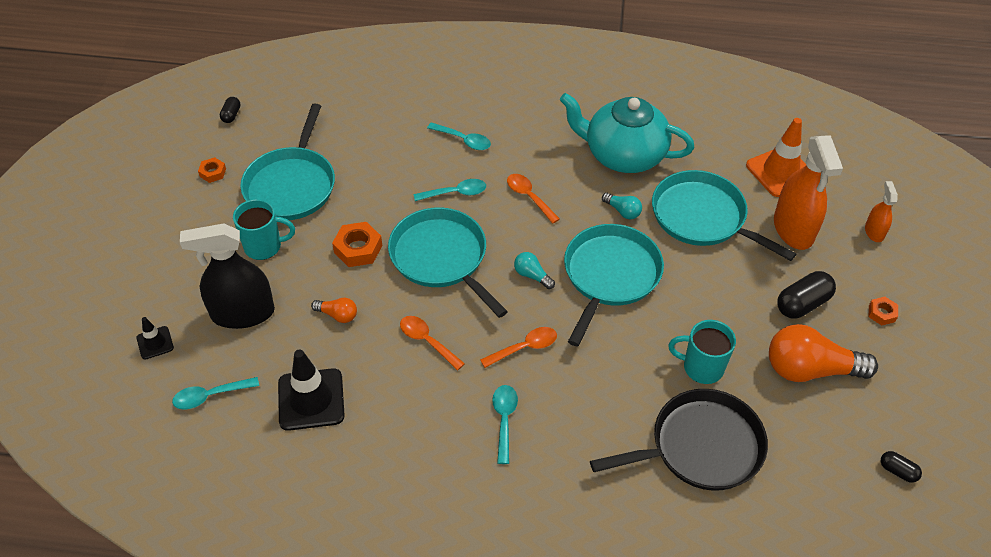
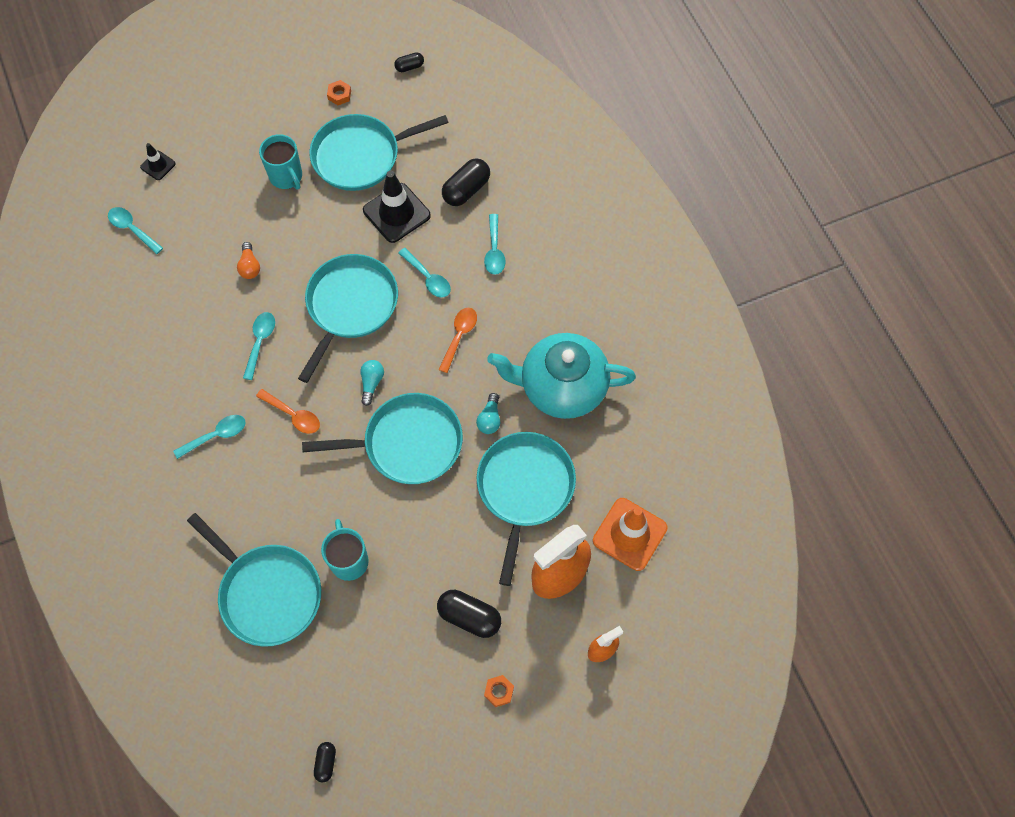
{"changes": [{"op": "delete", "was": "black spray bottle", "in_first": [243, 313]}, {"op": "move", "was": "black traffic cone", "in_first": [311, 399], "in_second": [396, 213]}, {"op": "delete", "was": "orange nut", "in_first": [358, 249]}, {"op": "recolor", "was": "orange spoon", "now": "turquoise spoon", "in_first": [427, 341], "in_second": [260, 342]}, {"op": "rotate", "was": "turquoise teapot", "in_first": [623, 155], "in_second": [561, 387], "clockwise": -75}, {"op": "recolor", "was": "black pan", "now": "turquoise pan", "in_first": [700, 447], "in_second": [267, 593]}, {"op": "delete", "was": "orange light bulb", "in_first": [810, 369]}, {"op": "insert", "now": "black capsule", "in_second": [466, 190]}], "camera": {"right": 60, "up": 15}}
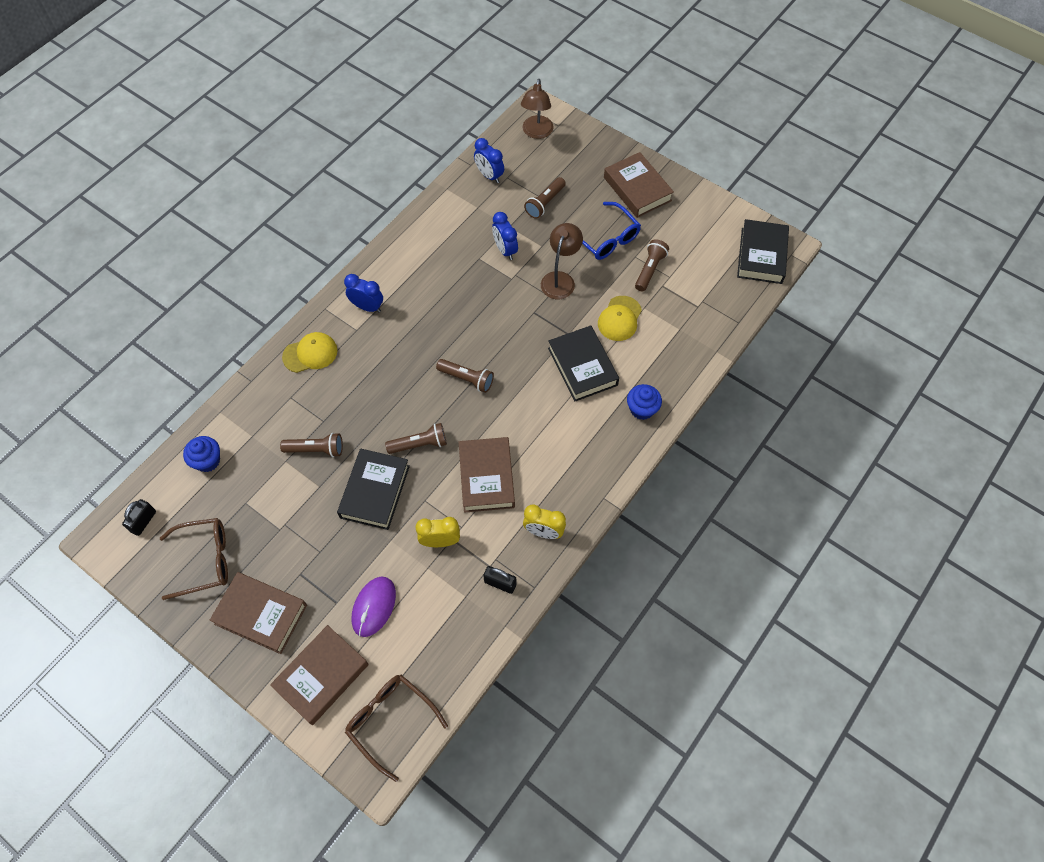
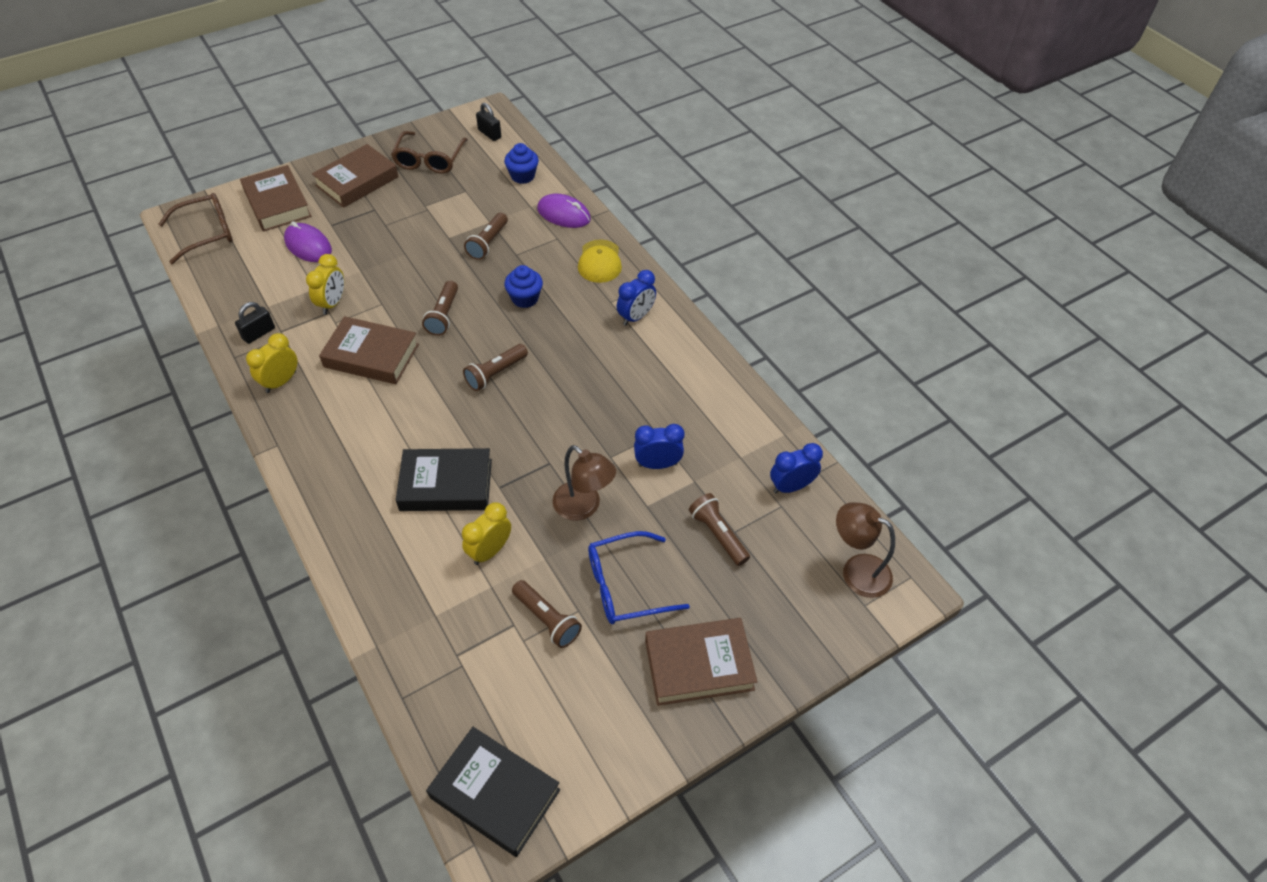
{"changes": [{"op": "delete", "was": "black book", "in_first": [375, 491]}, {"op": "replace", "was": "yellow cap", "now": "yellow clock", "in_first": [619, 318], "in_second": [490, 551]}, {"op": "move", "was": "blue cupcake", "in_first": [642, 409], "in_second": [525, 298]}, {"op": "insert", "now": "purple mouse", "in_second": [564, 214]}], "camera": {"right": 110, "up": -10}}
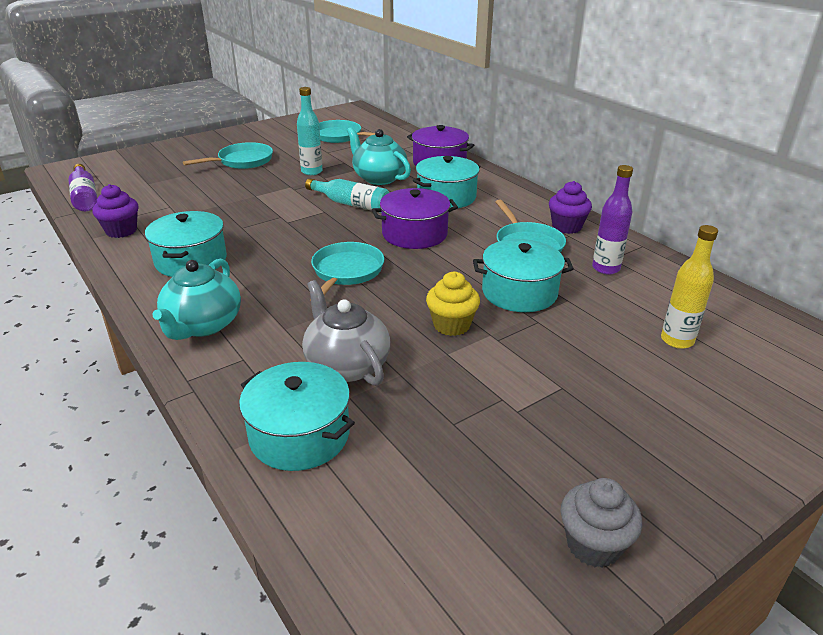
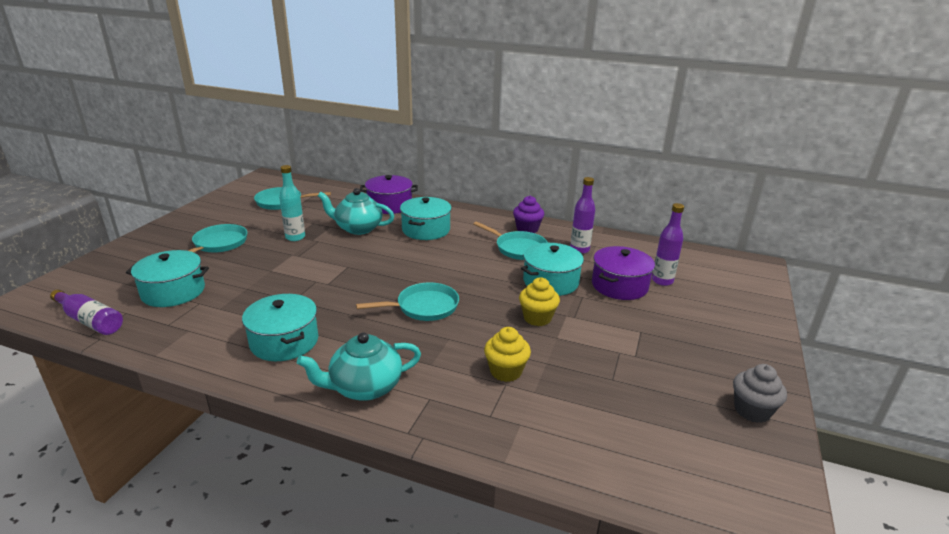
{"changes": [{"op": "delete", "was": "purple cupcake", "in_first": [121, 231]}, {"op": "rotate", "was": "turquoise teapot", "in_first": [203, 325], "in_second": [364, 387], "clockwise": 90}, {"op": "move", "was": "turquoise pot", "in_first": [299, 435], "in_second": [173, 292]}, {"op": "replace", "was": "grey teapot", "now": "yellow cupcake", "in_first": [346, 365], "in_second": [506, 371]}, {"op": "delete", "was": "turquoise bottle", "in_first": [351, 204]}, {"op": "rotate", "was": "turquoise pan", "in_first": [346, 272], "in_second": [423, 307], "clockwise": 90}, {"op": "move", "was": "purple pot", "in_first": [414, 234], "in_second": [619, 286]}, {"op": "recolor", "was": "yellow bottle", "now": "purple bottle", "in_first": [677, 340], "in_second": [662, 281]}], "camera": {"right": -35, "up": -5}}
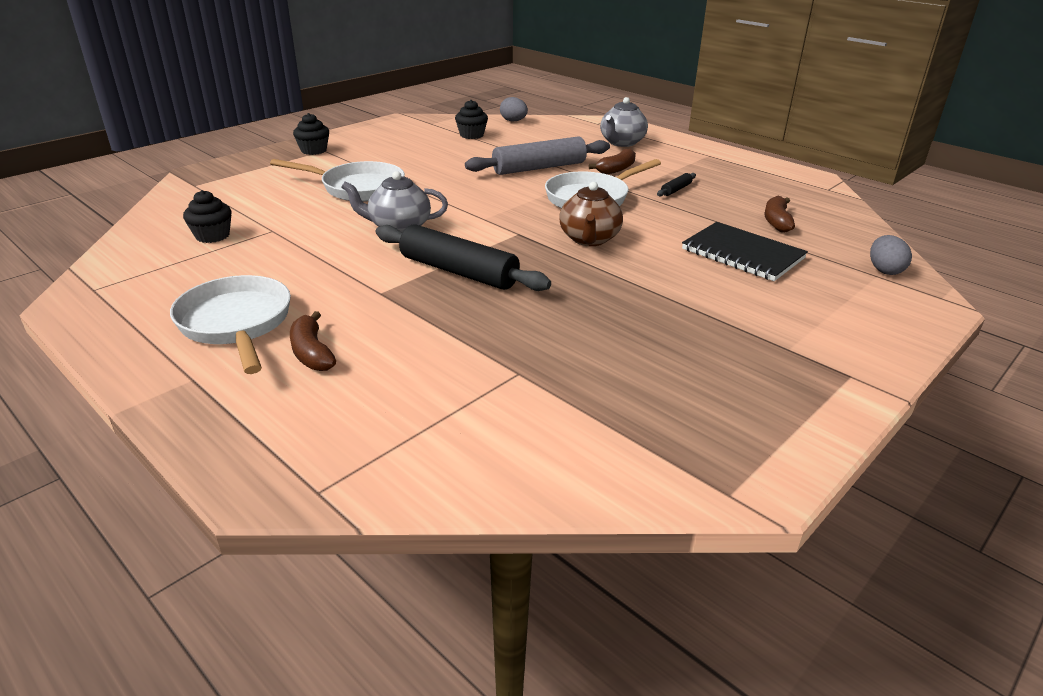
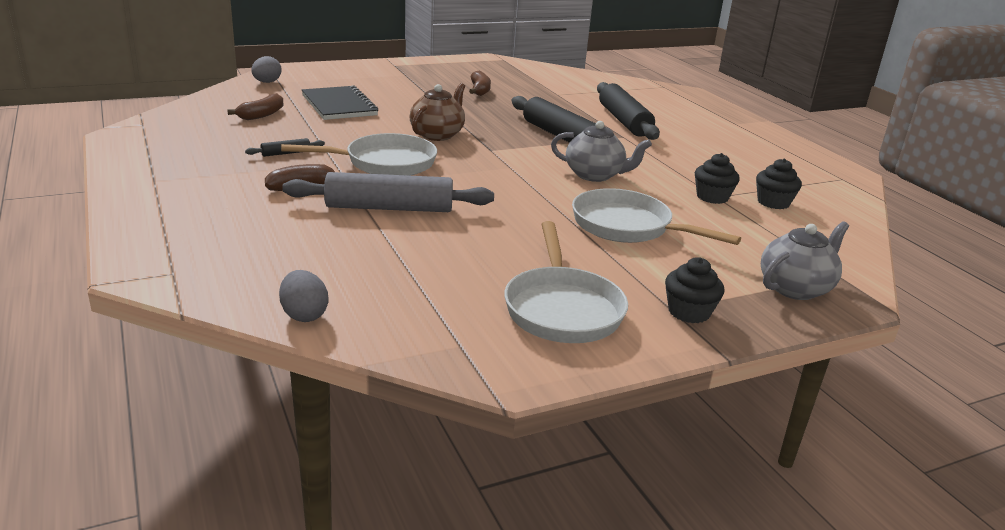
{"changes": [{"op": "move", "was": "white pan", "in_first": [236, 324], "in_second": [562, 309]}, {"op": "move", "was": "brown banana", "in_first": [312, 353], "in_second": [479, 90]}, {"op": "move", "was": "black cupcake", "in_first": [471, 135], "in_second": [712, 197]}, {"op": "move", "was": "grey teapot", "in_first": [621, 143], "in_second": [795, 288]}, {"op": "insert", "now": "black rolling pin", "in_second": [624, 121]}], "camera": {"right": -160, "up": -5}}
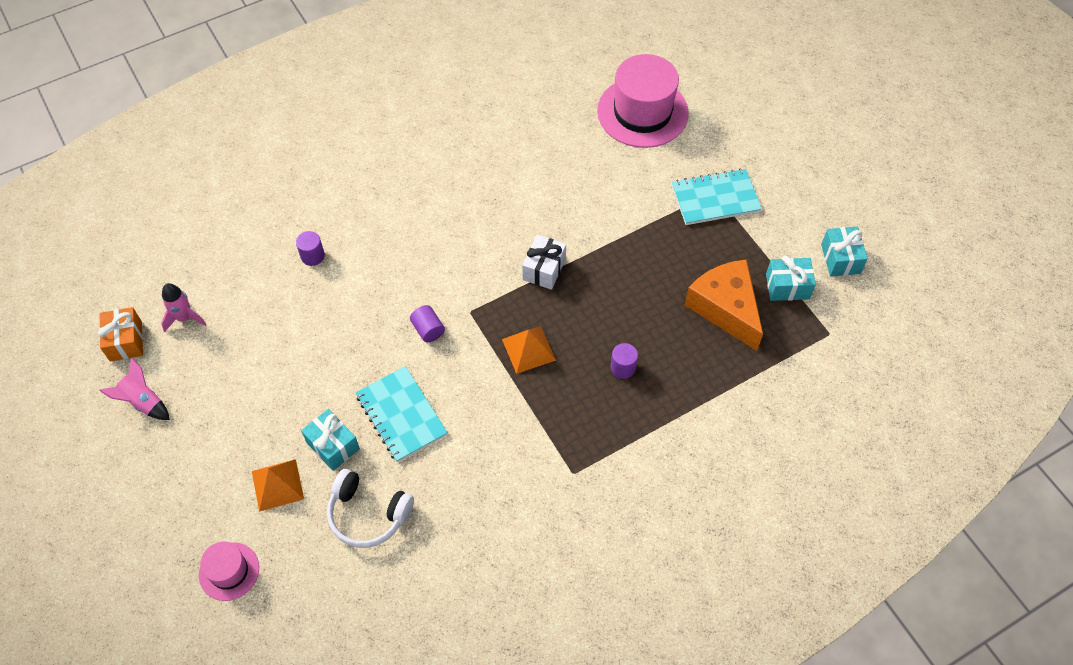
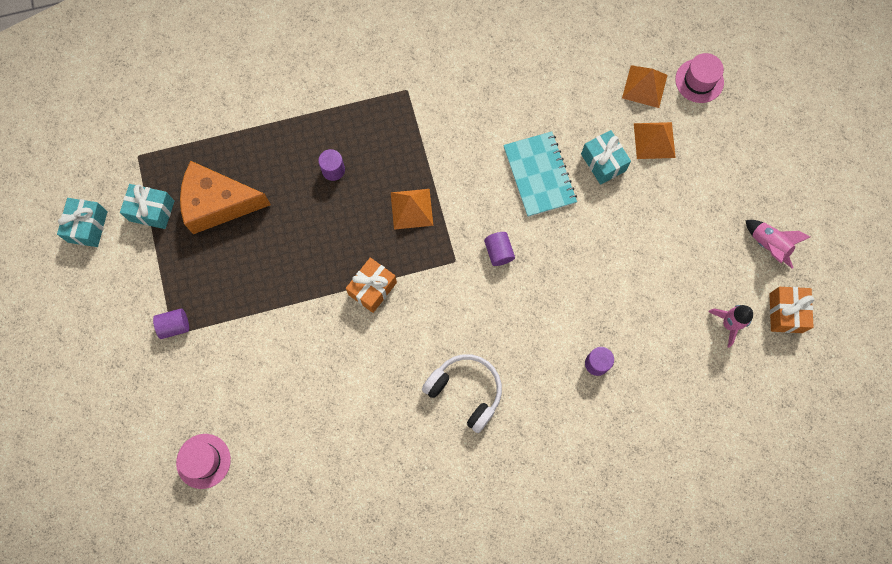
{"changes": [{"op": "move", "was": "white headphones", "in_first": [368, 514], "in_second": [465, 391]}, {"op": "recolor", "was": "white gift", "now": "orange gift", "in_first": [544, 269], "in_second": [372, 288]}, {"op": "resize", "was": "pink hat", "in_first": [642, 112], "in_second": [203, 461], "ratio": 0.52}, {"op": "replace", "was": "turquoise notebook", "now": "purple cylinder", "in_first": [715, 199], "in_second": [174, 326]}, {"op": "rotate", "was": "orange cheese", "in_first": [725, 308], "in_second": [218, 203], "clockwise": 105}, {"op": "insert", "now": "orange pyramid", "in_second": [644, 86]}], "camera": {"right": -165, "up": 15}}
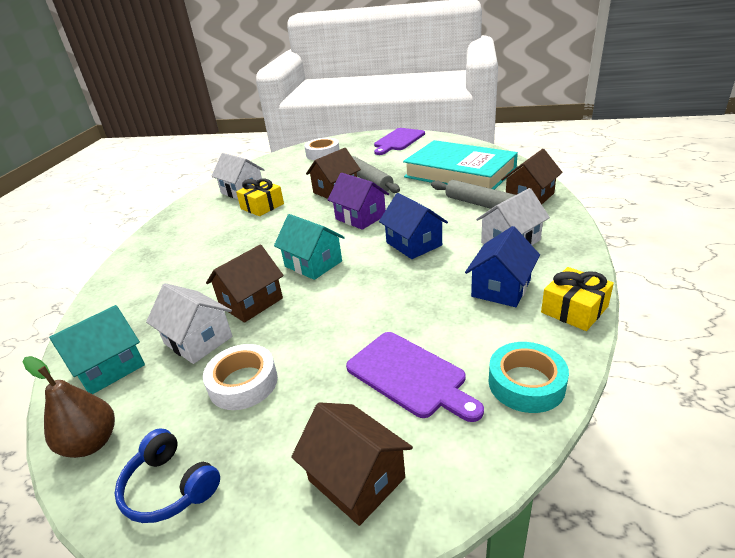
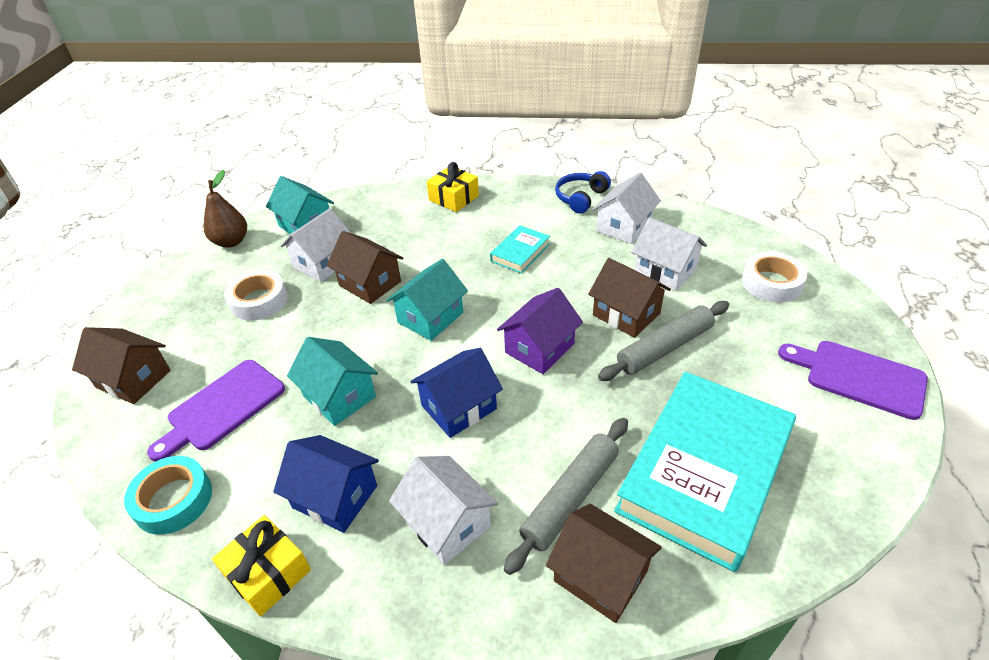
{"changes": [{"op": "move", "was": "blue headphones", "in_first": [169, 487], "in_second": [580, 198]}, {"op": "move", "was": "yellow gift", "in_first": [262, 206], "in_second": [454, 198]}, {"op": "rotate", "was": "brown house", "in_first": [356, 479], "in_second": [133, 379], "clockwise": 75}, {"op": "insert", "now": "turquoise house", "in_second": [339, 396]}, {"op": "insert", "now": "turquoise book", "in_second": [520, 252]}, {"op": "insert", "now": "white house", "in_second": [665, 271]}], "camera": {"right": 85, "up": 10}}
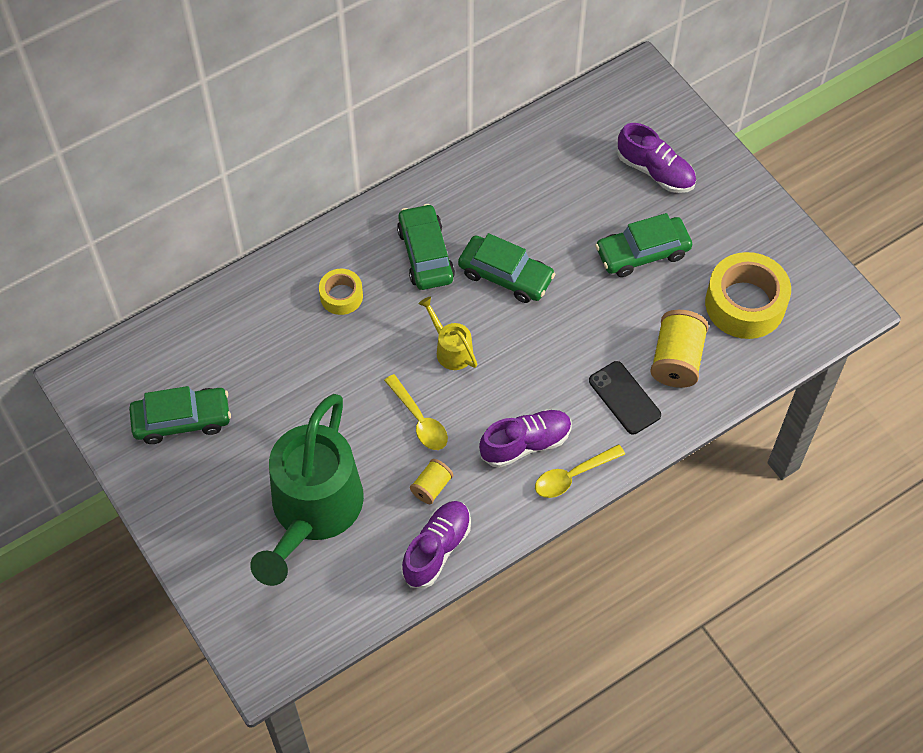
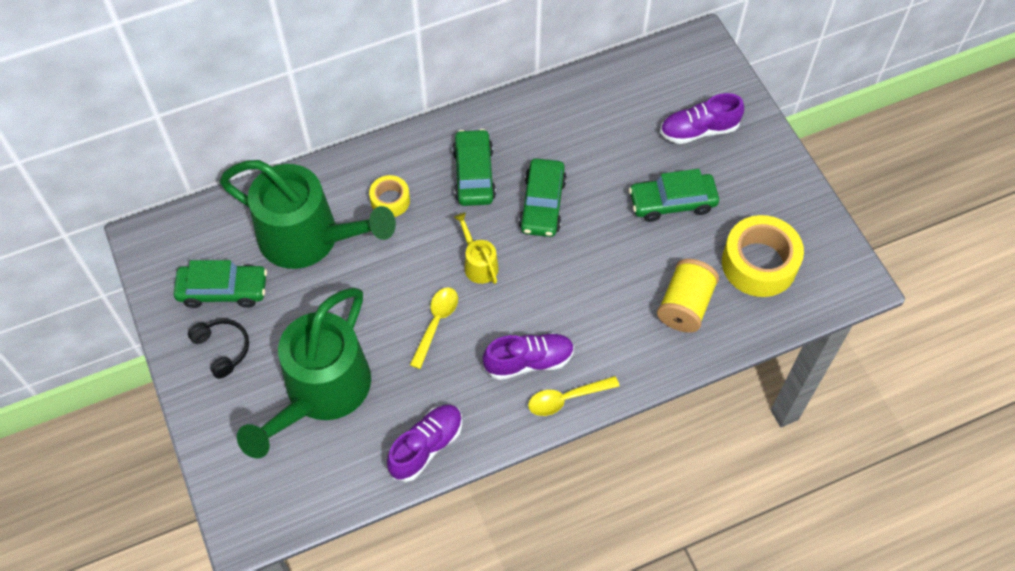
{"changes": [{"op": "rotate", "was": "yellow spoon", "in_first": [419, 420], "in_second": [436, 323], "clockwise": -135}, {"op": "delete", "was": "yellow spool", "in_first": [431, 487]}, {"op": "rotate", "was": "green car", "in_first": [505, 275], "in_second": [542, 204], "clockwise": 60}, {"op": "delete", "was": "black phone", "in_first": [624, 398]}, {"op": "rotate", "was": "purple shoe", "in_first": [655, 171], "in_second": [698, 130], "clockwise": 120}, {"op": "insert", "now": "black headphones", "in_second": [222, 349]}, {"op": "insert", "now": "green watering can", "in_second": [310, 238]}], "camera": {"right": 10, "up": 0}}
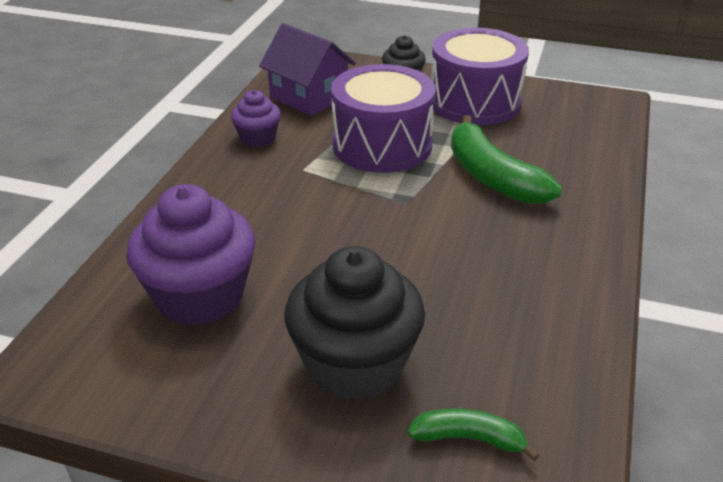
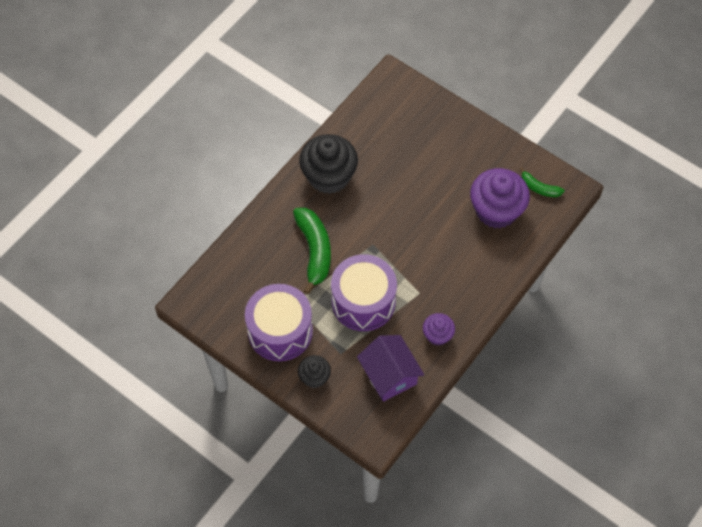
{"changes": [{"op": "move", "was": "black cupcake", "in_first": [355, 364], "in_second": [329, 176]}, {"op": "move", "was": "green banana", "in_first": [468, 439], "in_second": [539, 188]}], "camera": {"right": -160, "up": 25}}
